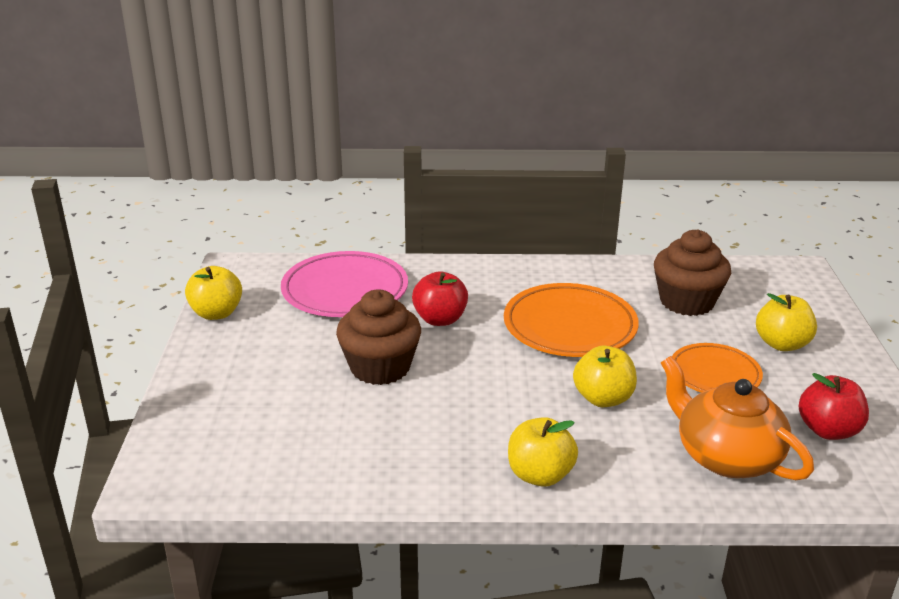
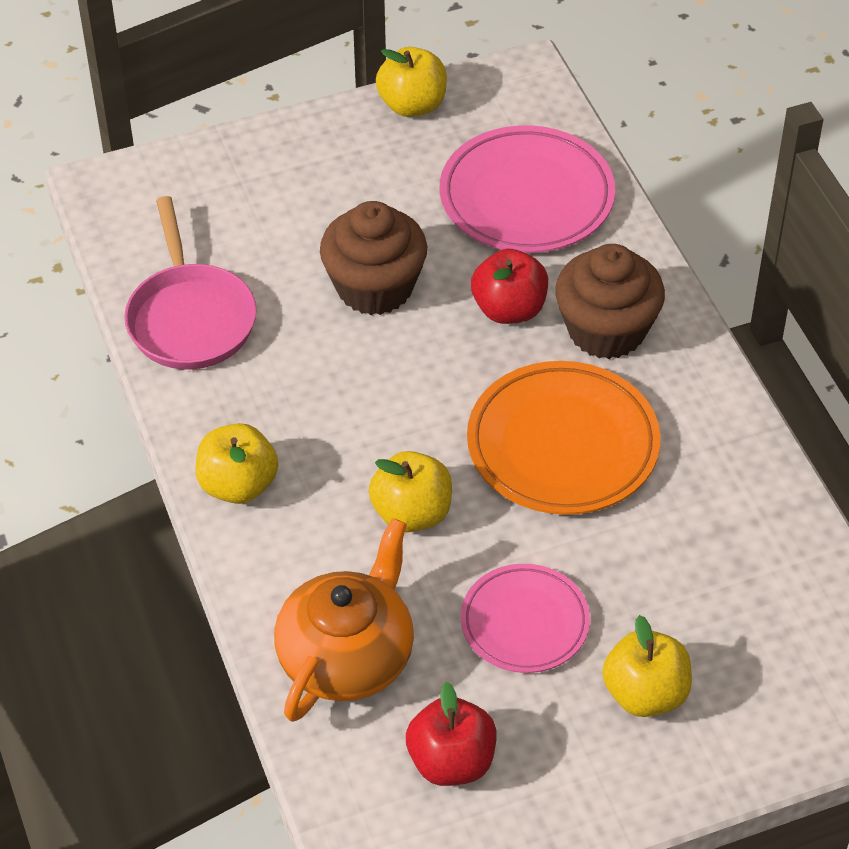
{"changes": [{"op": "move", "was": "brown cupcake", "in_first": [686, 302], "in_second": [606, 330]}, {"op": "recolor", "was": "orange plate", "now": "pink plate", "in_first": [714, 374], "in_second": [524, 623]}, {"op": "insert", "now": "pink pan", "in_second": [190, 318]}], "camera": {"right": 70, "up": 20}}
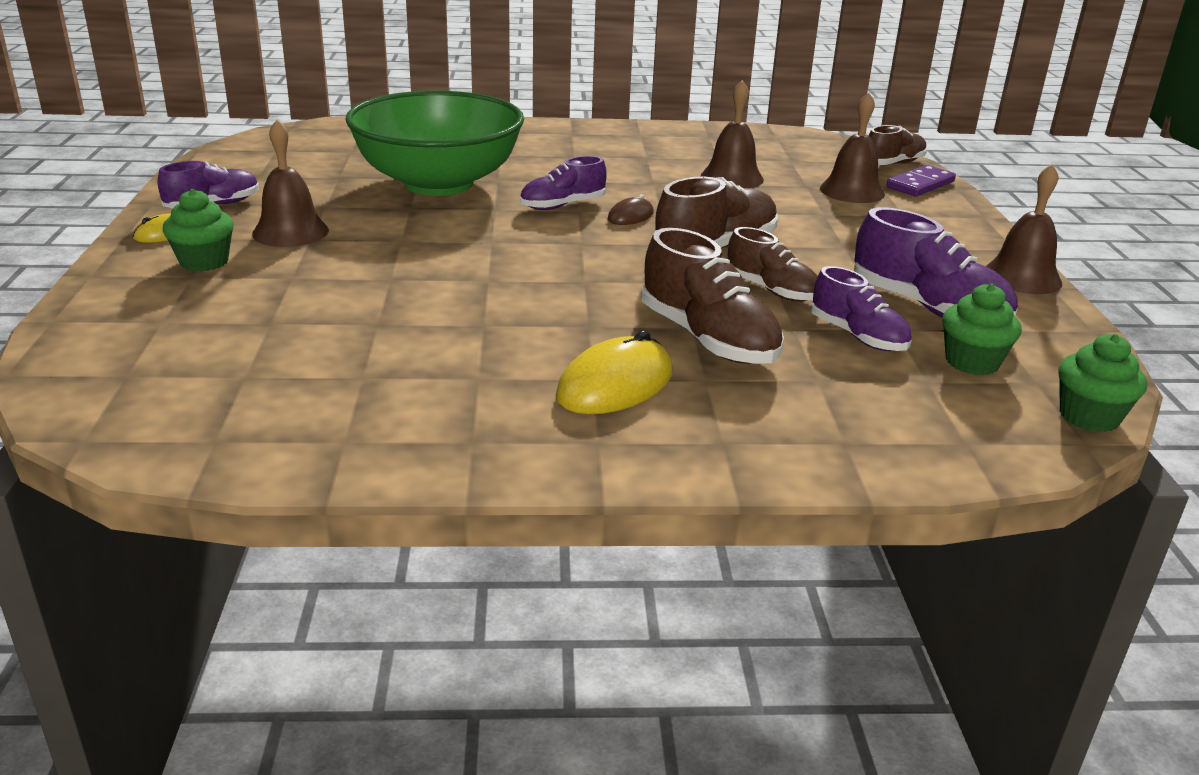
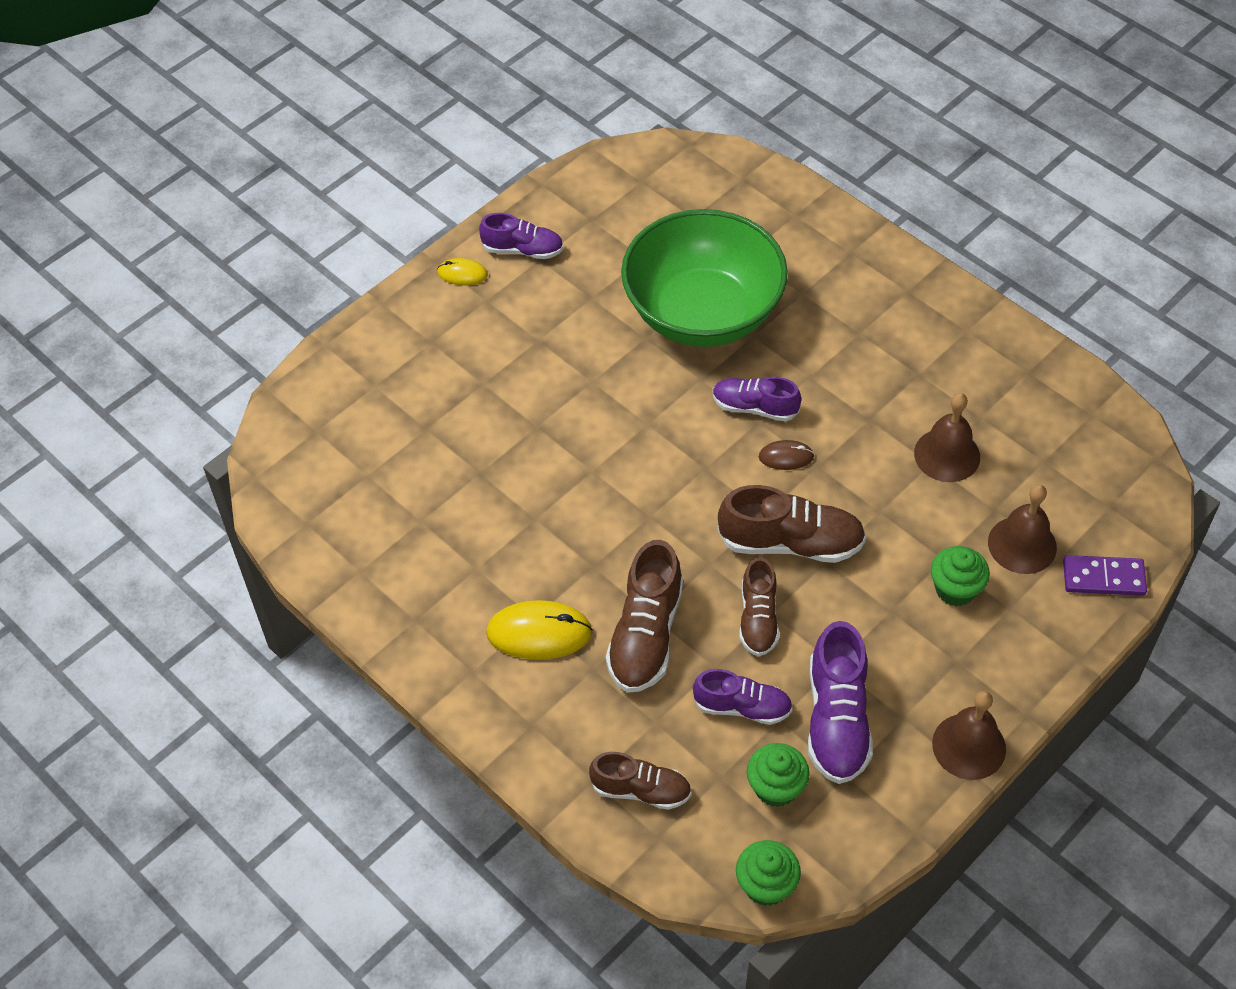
{"changes": [{"op": "move", "was": "green cupcake", "in_first": [204, 262], "in_second": [955, 589]}, {"op": "delete", "was": "brown bell", "in_first": [290, 232]}, {"op": "rotate", "was": "purple shoe", "in_first": [858, 336], "in_second": [742, 707], "clockwise": -90}, {"op": "move", "was": "brown shoe", "in_first": [893, 163], "in_second": [641, 790]}], "camera": {"right": 50, "up": 25}}
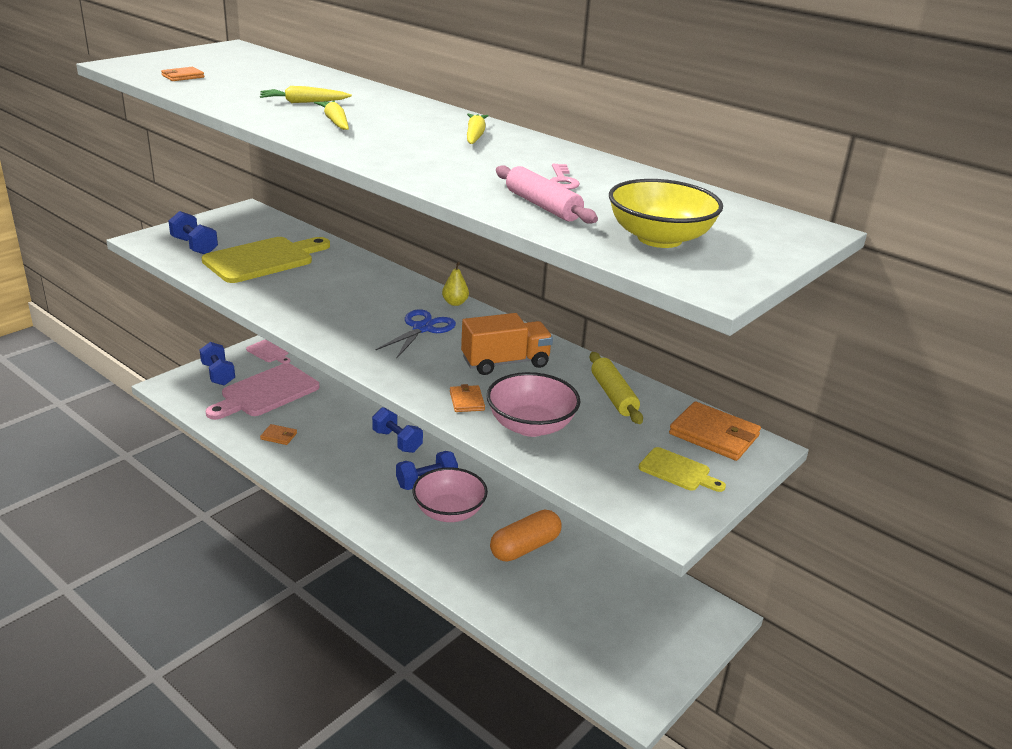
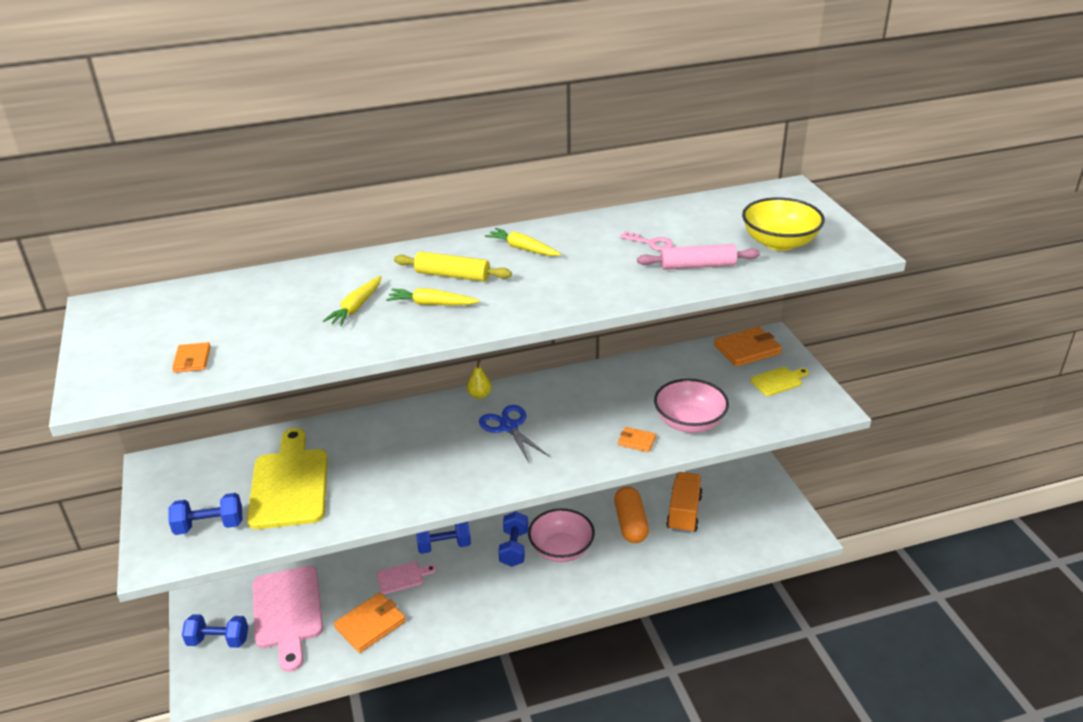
{"changes": [{"op": "move", "was": "pink cutting board", "in_first": [269, 352], "in_second": [403, 577]}, {"op": "resize", "was": "orange wallet", "in_first": [279, 436], "in_second": [370, 624], "ratio": 1.85}, {"op": "move", "was": "orange truck", "in_first": [505, 362], "in_second": [684, 513]}, {"op": "move", "was": "yellow rolling pin", "in_first": [613, 395], "in_second": [452, 275]}], "camera": {"right": -55, "up": 5}}
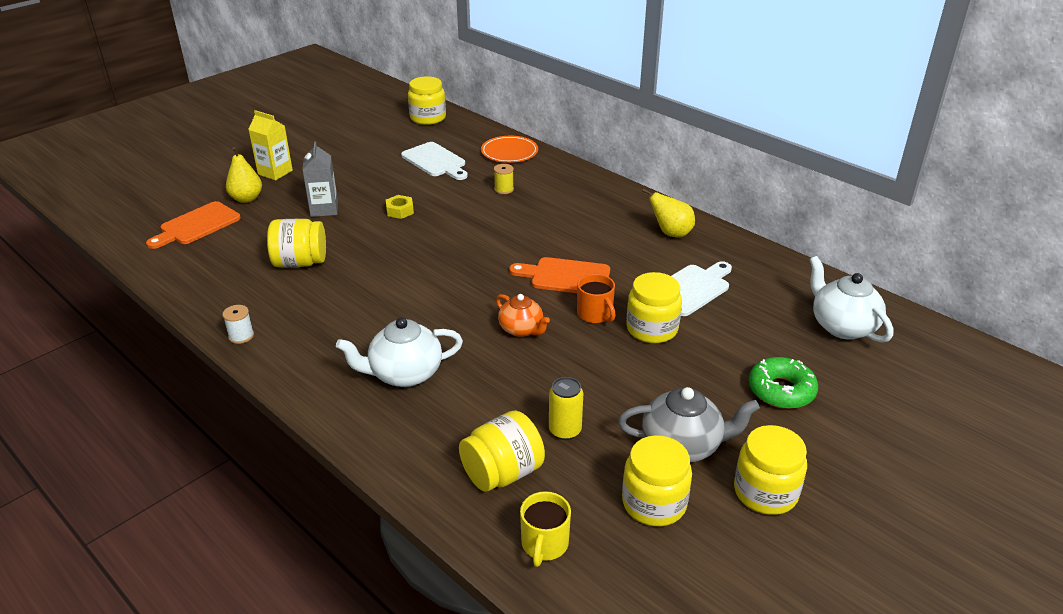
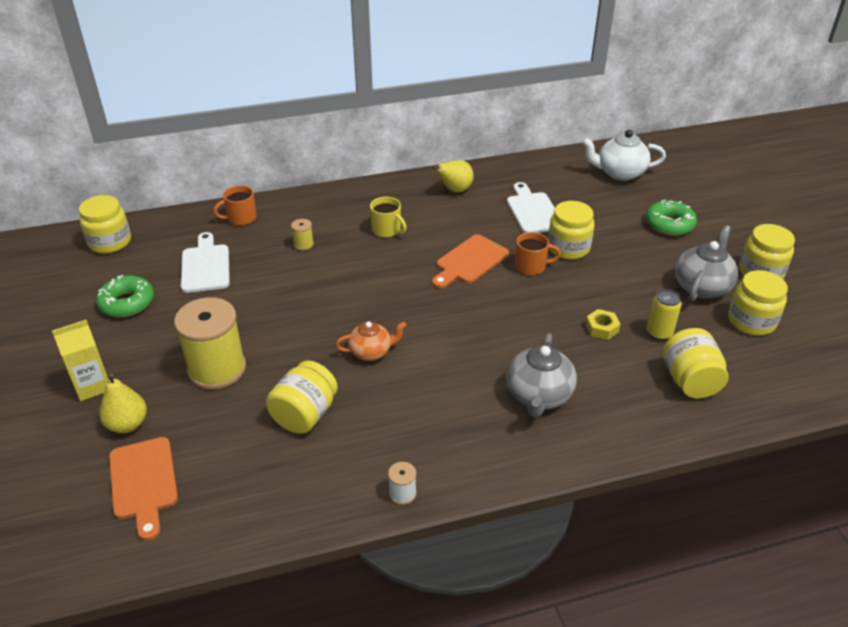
{"changes": [{"op": "replace", "was": "grey carton", "now": "yellow spool", "in_first": [324, 209], "in_second": [217, 369]}, {"op": "recolor", "was": "white teapot", "now": "grey teapot", "in_first": [404, 374], "in_second": [539, 396]}, {"op": "move", "was": "yellow nut", "in_first": [400, 211], "in_second": [602, 328]}, {"op": "rotate", "was": "white cutting board", "in_first": [435, 161], "in_second": [205, 266], "clockwise": -90}, {"op": "replace", "was": "orange plate", "now": "orange mug", "in_first": [509, 152], "in_second": [241, 218]}, {"op": "move", "was": "orange teapot", "in_first": [521, 329], "in_second": [371, 352]}, {"op": "move", "was": "yellow mug", "in_first": [544, 544], "in_second": [387, 230]}, {"op": "insert", "now": "green donut", "in_second": [127, 303]}], "camera": {"right": -60, "up": 5}}
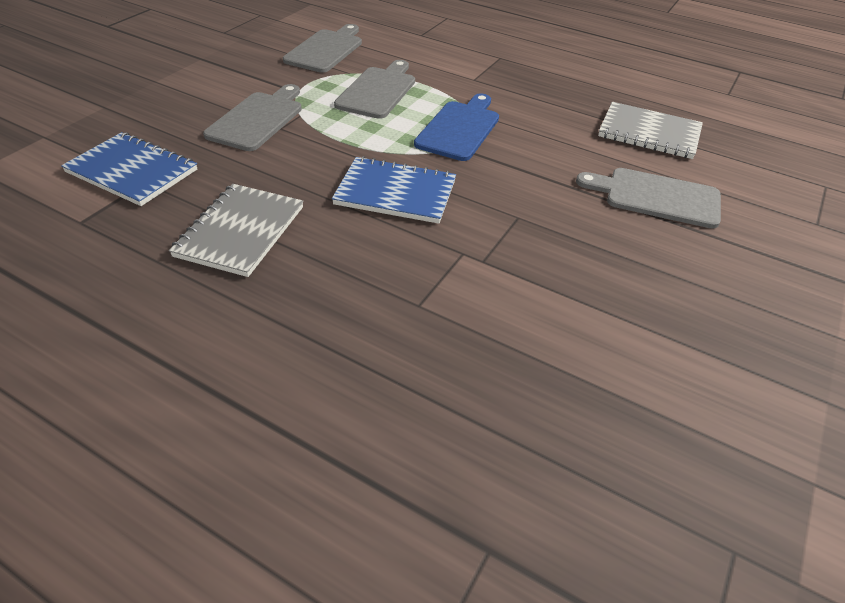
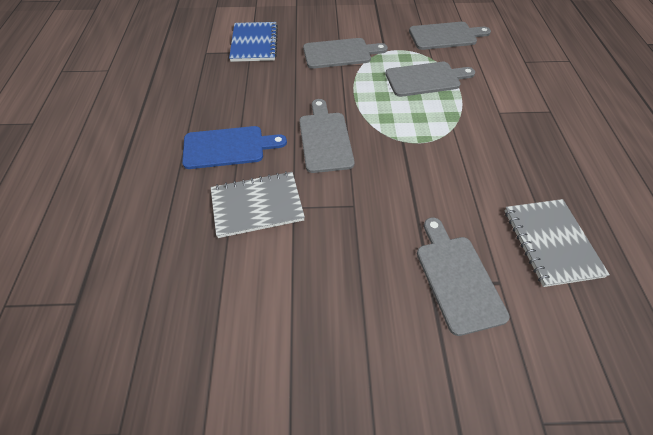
{"changes": [{"op": "move", "was": "grey notebook", "in_first": [240, 231], "in_second": [257, 205]}, {"op": "replace", "was": "blue notebook", "now": "grey cutting board", "in_first": [395, 193], "in_second": [325, 139]}, {"op": "move", "was": "blue cutting board", "in_first": [459, 129], "in_second": [228, 147]}], "camera": {"right": 60, "up": 10}}
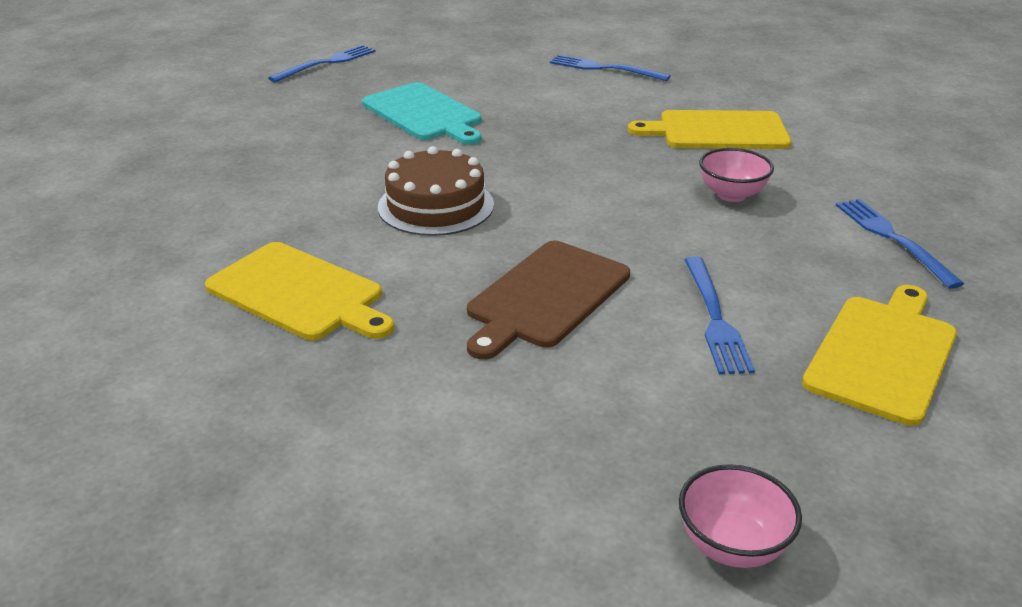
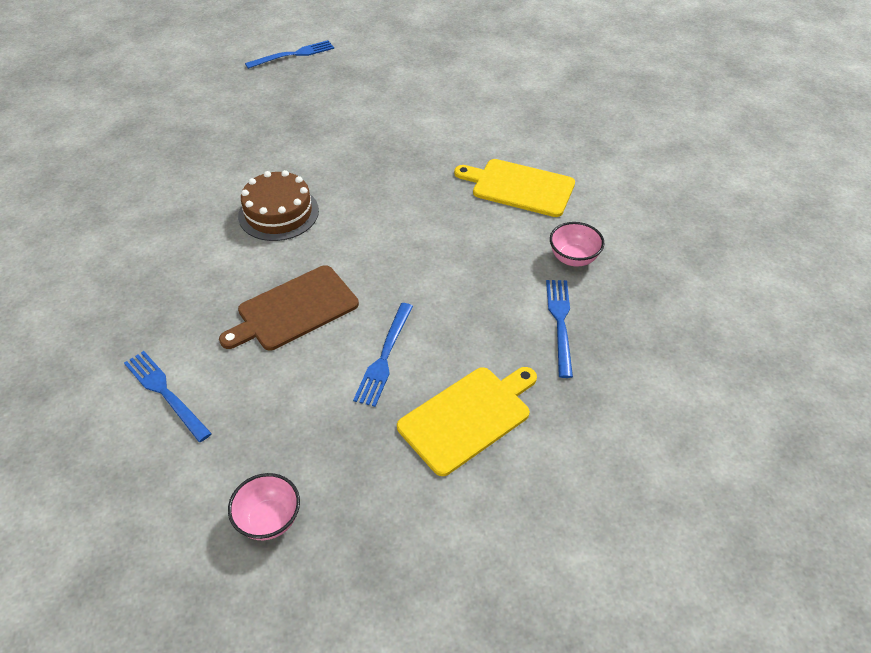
{"changes": [{"op": "delete", "was": "yellow cutting board", "in_first": [299, 293]}, {"op": "delete", "was": "turquoise cutting board", "in_first": [424, 114]}, {"op": "move", "was": "blue fork", "in_first": [604, 68], "in_second": [165, 393]}, {"op": "move", "was": "pink bowl", "in_first": [731, 195], "in_second": [573, 258]}], "camera": {"right": 20, "up": 15}}
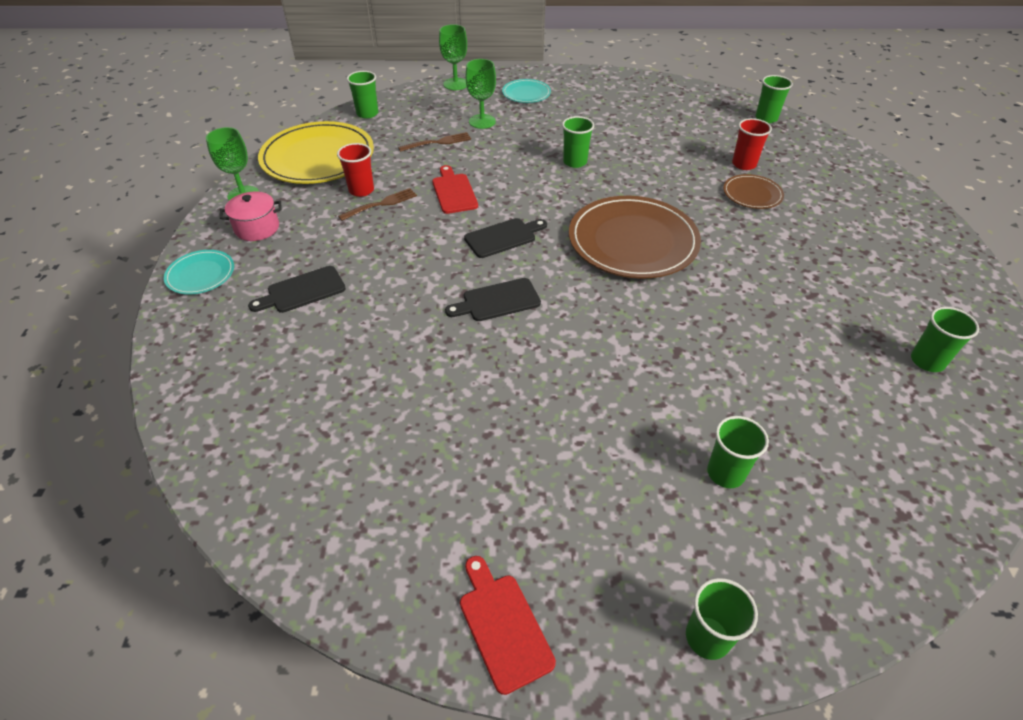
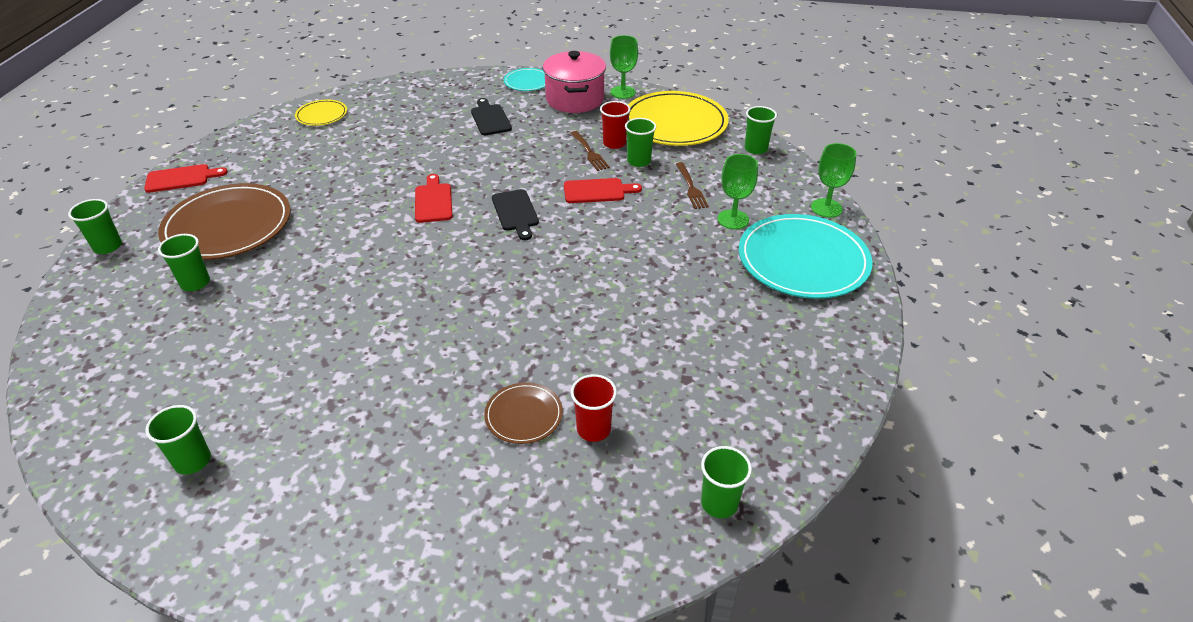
{"changes": [{"op": "resize", "was": "pink pot", "in_first": [257, 228], "in_second": [575, 99], "ratio": 1.67}, {"op": "recolor", "was": "black cutting board", "now": "red cutting board", "in_first": [497, 301], "in_second": [433, 201]}, {"op": "resize", "was": "turquoise plate", "in_first": [526, 93], "in_second": [803, 260], "ratio": 2.04}, {"op": "move", "was": "green cup", "in_first": [575, 162], "in_second": [639, 161]}, {"op": "move", "was": "brown plate", "in_first": [633, 241], "in_second": [228, 226]}, {"op": "insert", "now": "yellow plate", "in_second": [322, 115]}], "camera": {"right": 100, "up": -5}}
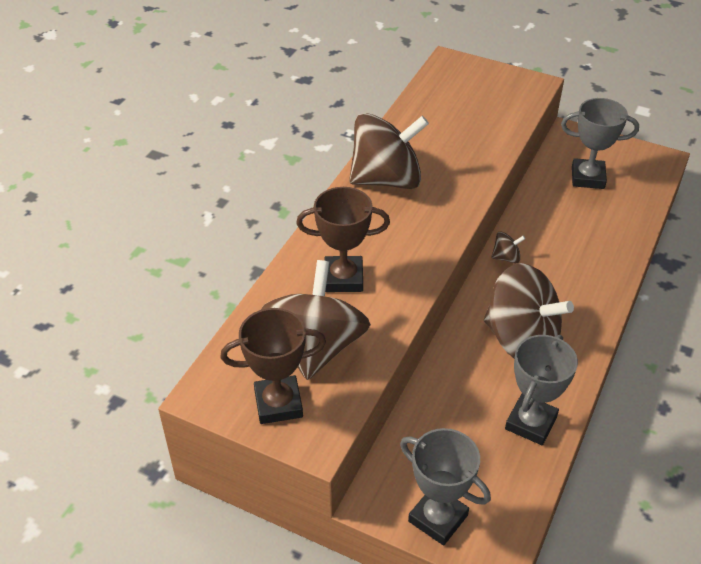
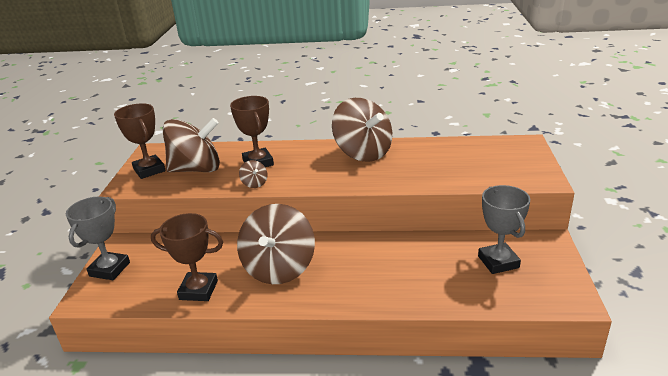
{"changes": [{"op": "move", "was": "brown spinning top", "in_first": [506, 257], "in_second": [254, 183]}, {"op": "recolor", "was": "grey trophy", "now": "brown trophy", "in_first": [530, 423], "in_second": [198, 290]}], "camera": {"right": 70, "up": -15}}
